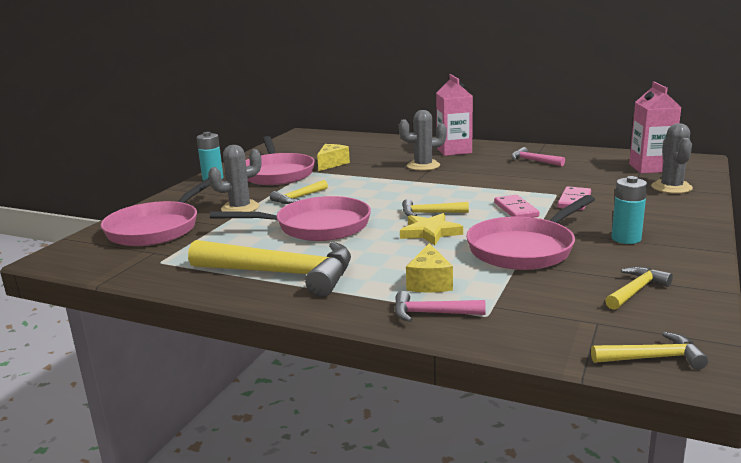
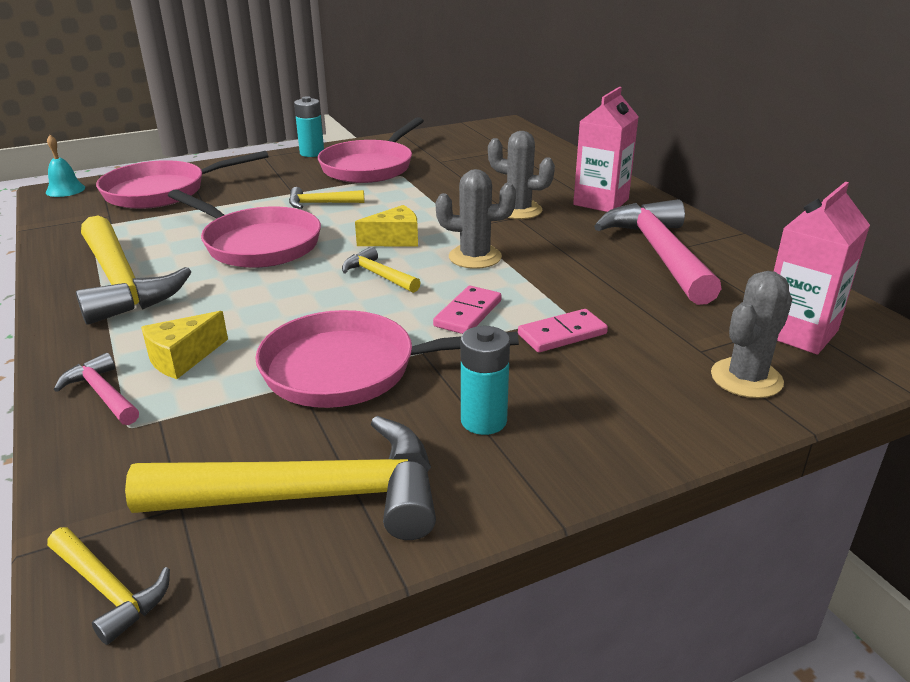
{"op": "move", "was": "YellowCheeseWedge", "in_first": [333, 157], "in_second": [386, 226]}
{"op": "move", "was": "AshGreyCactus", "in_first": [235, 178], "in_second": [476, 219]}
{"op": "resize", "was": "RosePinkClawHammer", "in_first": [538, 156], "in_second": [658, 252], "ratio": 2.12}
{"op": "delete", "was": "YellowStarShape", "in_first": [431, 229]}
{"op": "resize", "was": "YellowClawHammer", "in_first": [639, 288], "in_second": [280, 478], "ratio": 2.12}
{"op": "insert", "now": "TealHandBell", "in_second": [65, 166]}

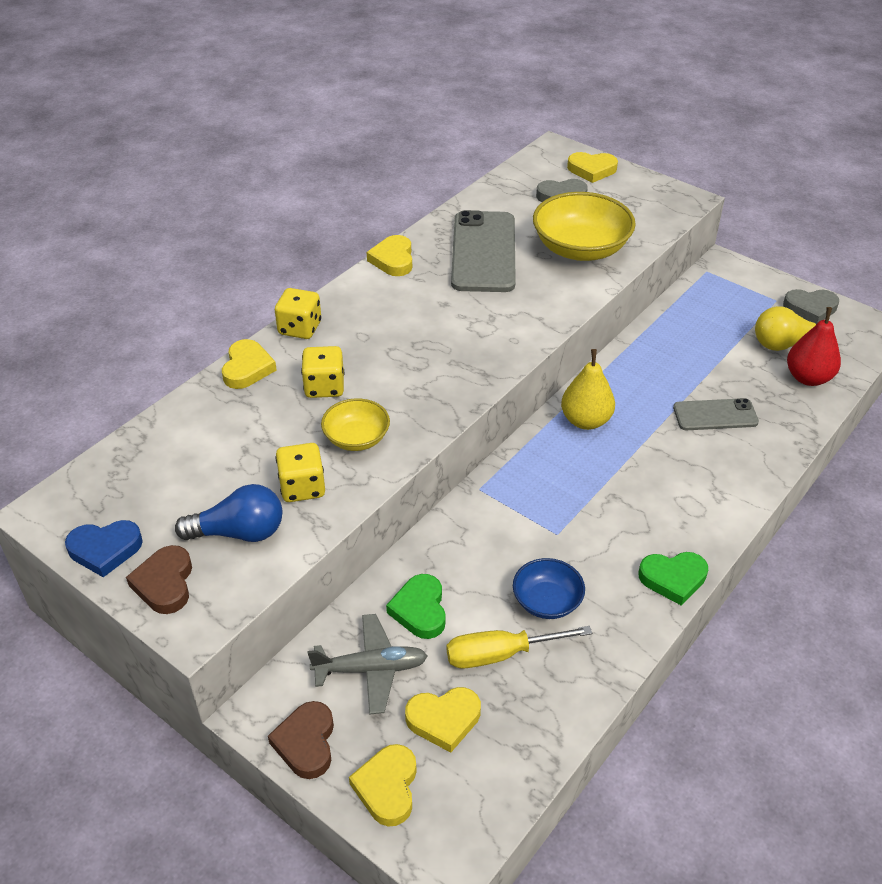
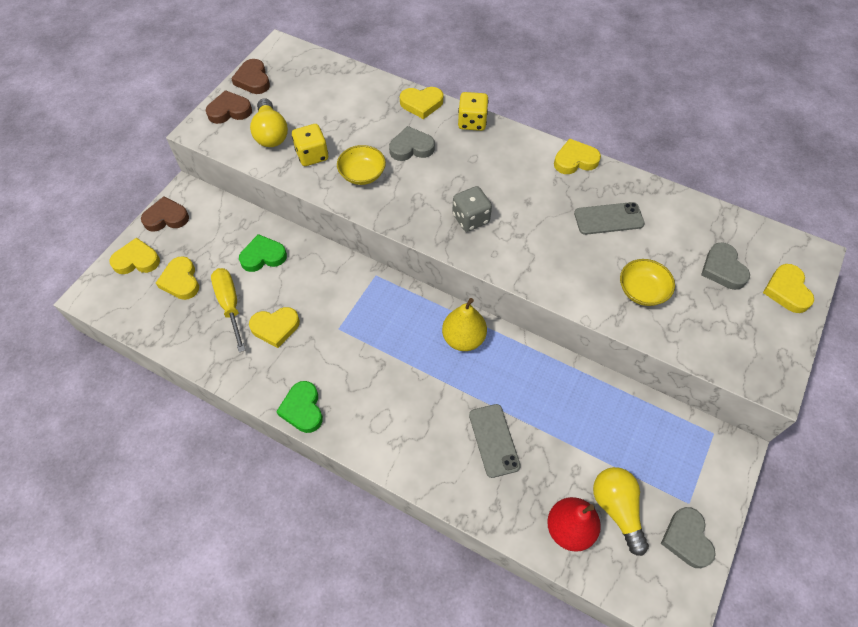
{"op": "resize", "was": "YellowServingBowl", "in_first": [584, 226], "in_second": [647, 282], "ratio": 0.56}
{"op": "resize", "was": "AshGreySmartphone", "in_first": [483, 251], "in_second": [609, 218], "ratio": 0.57}
{"op": "replace", "was": "YellowGameDie", "now": "AshGreyHeart", "in_first": [322, 372], "in_second": [412, 143]}
{"op": "recolor", "was": "BlueBulb", "now": "YellowBulb", "in_first": [228, 513], "in_second": [269, 122]}
{"op": "recolor", "was": "BlueHeart", "now": "BrownHeart", "in_first": [104, 548], "in_second": [250, 76]}
{"op": "replace", "was": "BlueServingBowl", "now": "YellowHeart", "in_first": [549, 588], "in_second": [274, 327]}
{"op": "delete", "was": "AshGreyPlane", "in_first": [367, 664]}
{"op": "insert", "now": "AshGreyGameDie", "in_second": [472, 209]}

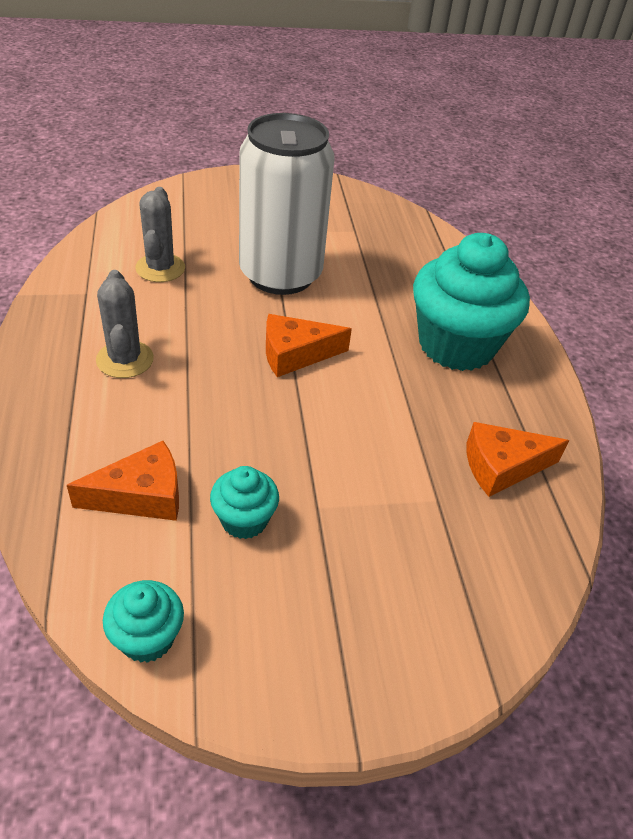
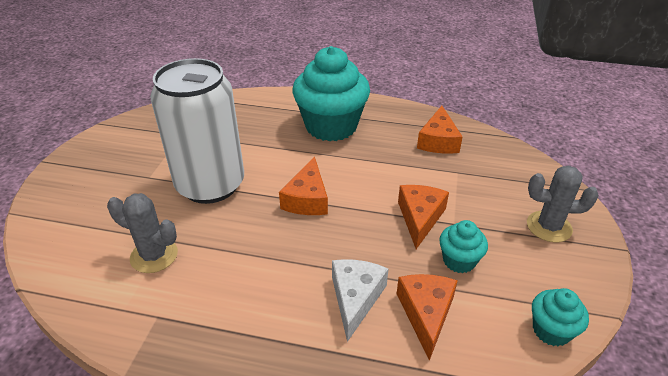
{"op": "move", "was": "AshGreyCactus", "in_first": [125, 324], "in_second": [563, 204]}
{"op": "insert", "now": "BrightOrangeCheeseWedge", "in_second": [423, 217]}
{"op": "insert", "now": "PureWhiteCheeseWedge", "in_second": [360, 300]}

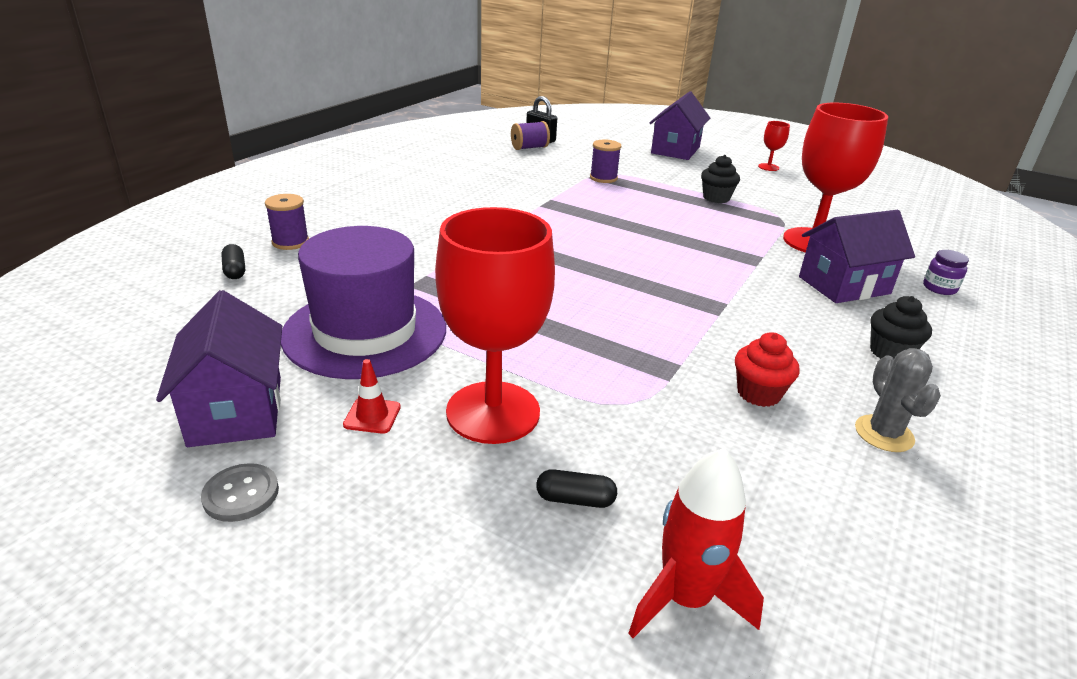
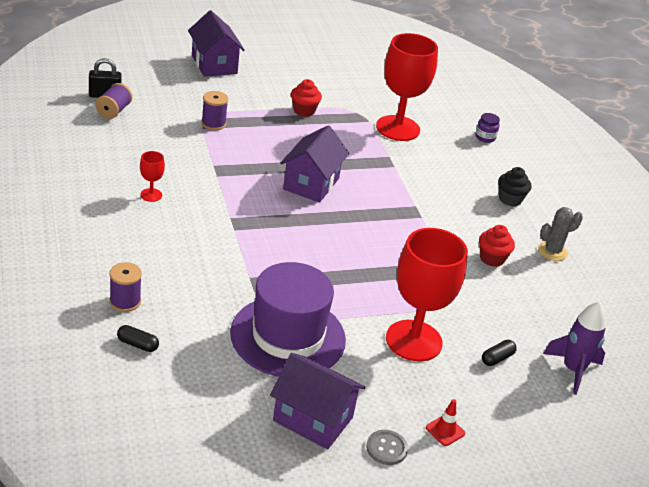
{"op": "move", "was": "RedGoblet", "in_first": [774, 146], "in_second": [152, 176]}
{"op": "recolor", "was": "JetBlackFairyCake", "now": "RedFairyCake", "in_first": [720, 179], "in_second": [306, 98]}
{"op": "move", "was": "PurpleToyHouse", "in_first": [857, 256], "in_second": [314, 164]}
{"op": "rotate", "was": "AshGreyCactus", "in_first": [898, 400], "in_second": [560, 234], "clockwise": -60}
{"op": "move", "was": "RedTrafficCone", "in_first": [372, 396], "in_second": [445, 422]}
{"op": "recolor", "was": "RedSpaceship", "now": "PurpleSpaceship", "in_first": [696, 543], "in_second": [574, 348]}

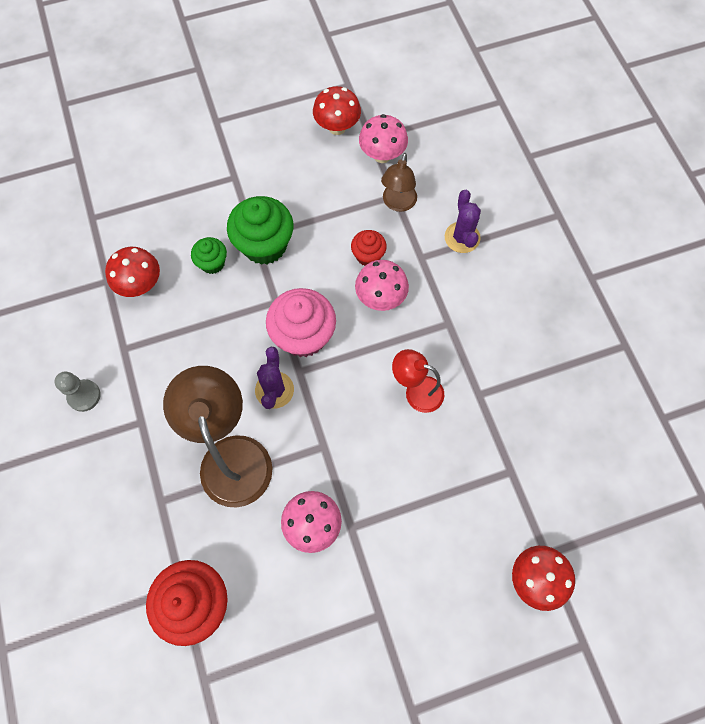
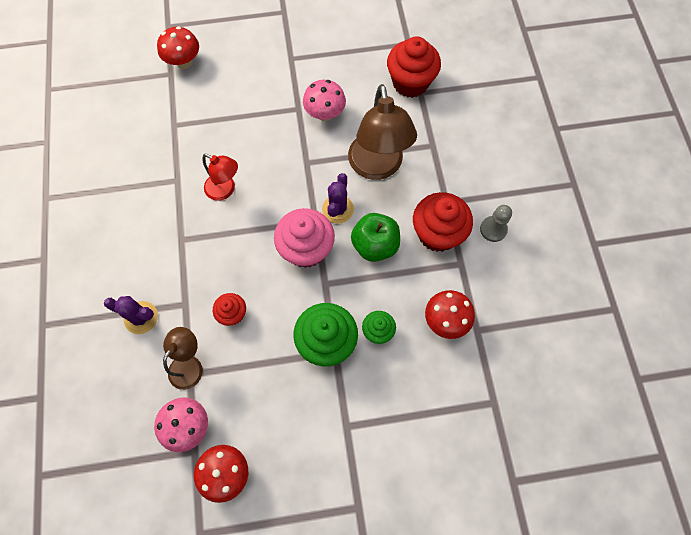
{"op": "rotate", "was": "PurpleCactus", "in_first": [463, 221], "in_second": [131, 315], "clockwise": -75}
{"op": "delete", "was": "RosePinkMushroom", "in_first": [382, 285]}
{"op": "insert", "now": "RedFairyCake", "in_second": [443, 222]}
{"op": "insert", "now": "GreenApple", "in_second": [375, 237]}

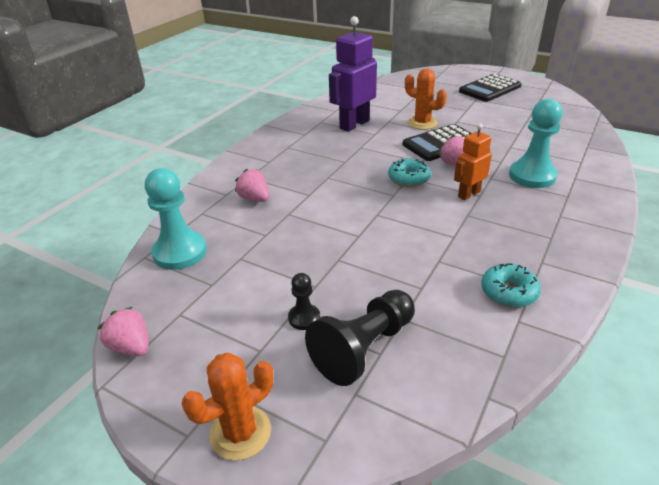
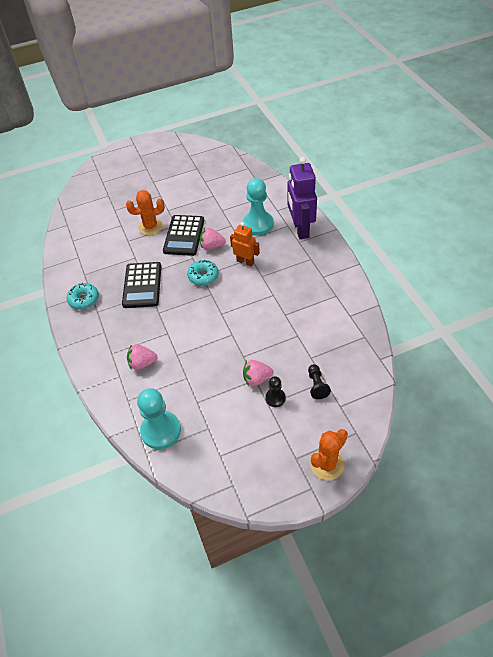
{"op": "move", "was": "PurpleRobotFigure", "in_first": [353, 74], "in_second": [302, 198]}
{"op": "move", "was": "JetBlackAddingMachine", "in_first": [490, 88], "in_second": [141, 285]}
{"op": "rotate", "was": "BrightOrangeRobotFigure", "in_first": [473, 162], "in_second": [245, 244], "clockwise": 120}
{"op": "move", "was": "TealGlazedDonut", "in_first": [511, 285], "in_second": [83, 296]}
{"op": "resize", "was": "JetBlackGamePawn", "in_first": [360, 338], "in_second": [319, 381], "ratio": 0.52}
{"op": "move", "was": "RosePinkStrawberry", "in_first": [123, 331], "in_second": [258, 373]}
{"op": "rotate", "was": "BrightOrangeCactus", "in_first": [227, 406], "in_second": [329, 454], "clockwise": 45}

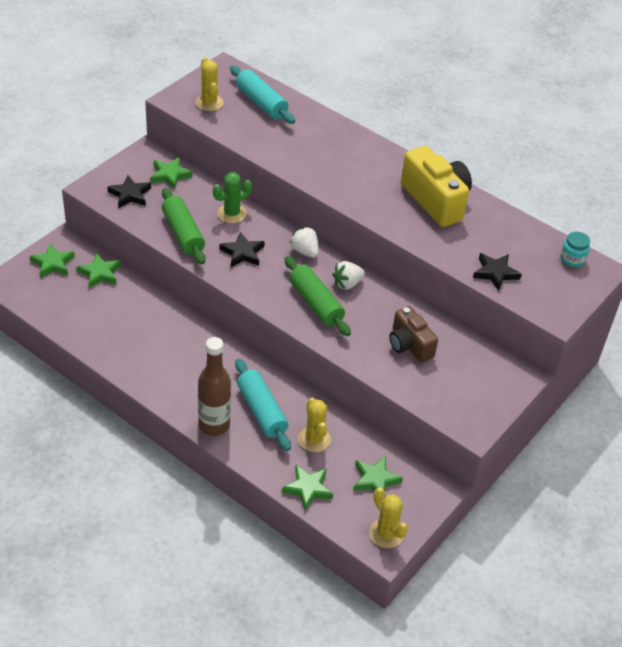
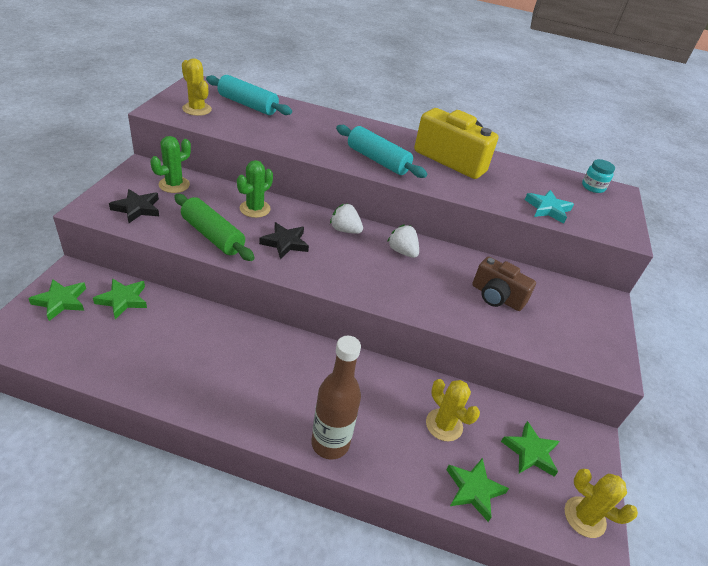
{"op": "replace", "was": "GreenStarShape", "now": "GreenCactus", "in_first": [171, 173], "in_second": [170, 164]}
{"op": "recolor", "was": "JetBlackStarShape", "now": "TealStarShape", "in_first": [497, 272], "in_second": [549, 207]}
{"op": "delete", "was": "GreenDoughRoller", "in_first": [318, 296]}
{"op": "rotate", "was": "PureWhiteStrawberry", "in_first": [348, 275], "in_second": [403, 241], "clockwise": 105}
{"op": "move", "was": "TealDoughRoller", "in_first": [263, 404], "in_second": [381, 151]}

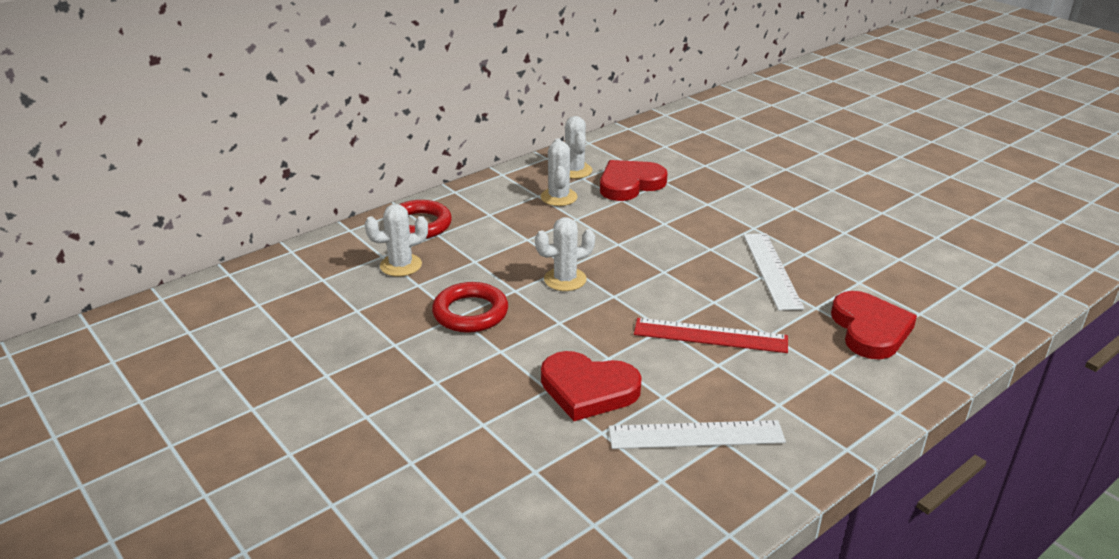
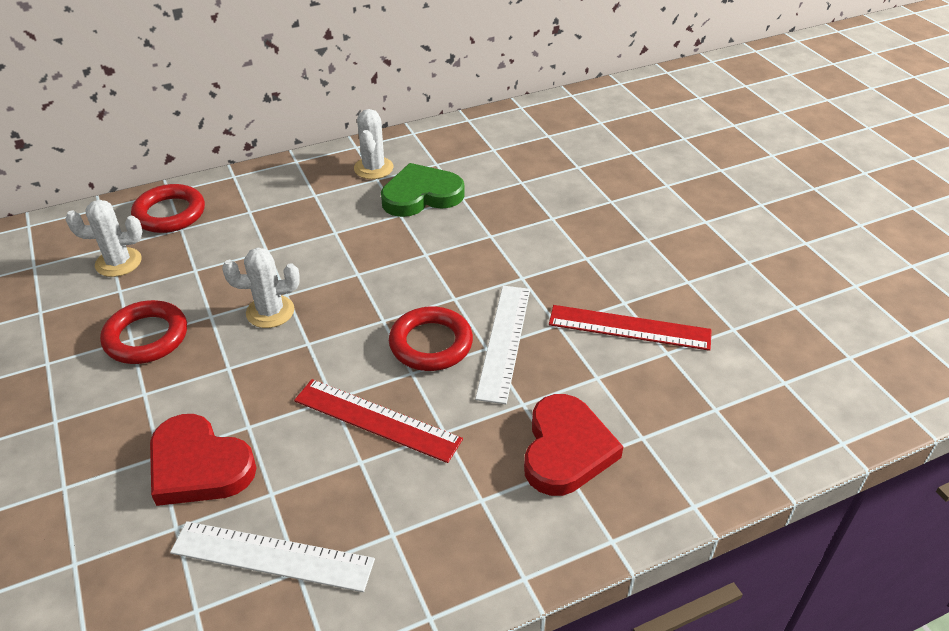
{"op": "delete", "was": "PureWhiteCactus", "in_first": [559, 172]}
{"op": "recolor", "was": "RedHeart", "now": "GreenHeart", "in_first": [634, 180], "in_second": [423, 190]}
{"op": "insert", "now": "RedMeasuringStick", "in_second": [630, 328]}
{"op": "insert", "now": "RedRing", "in_second": [431, 339]}

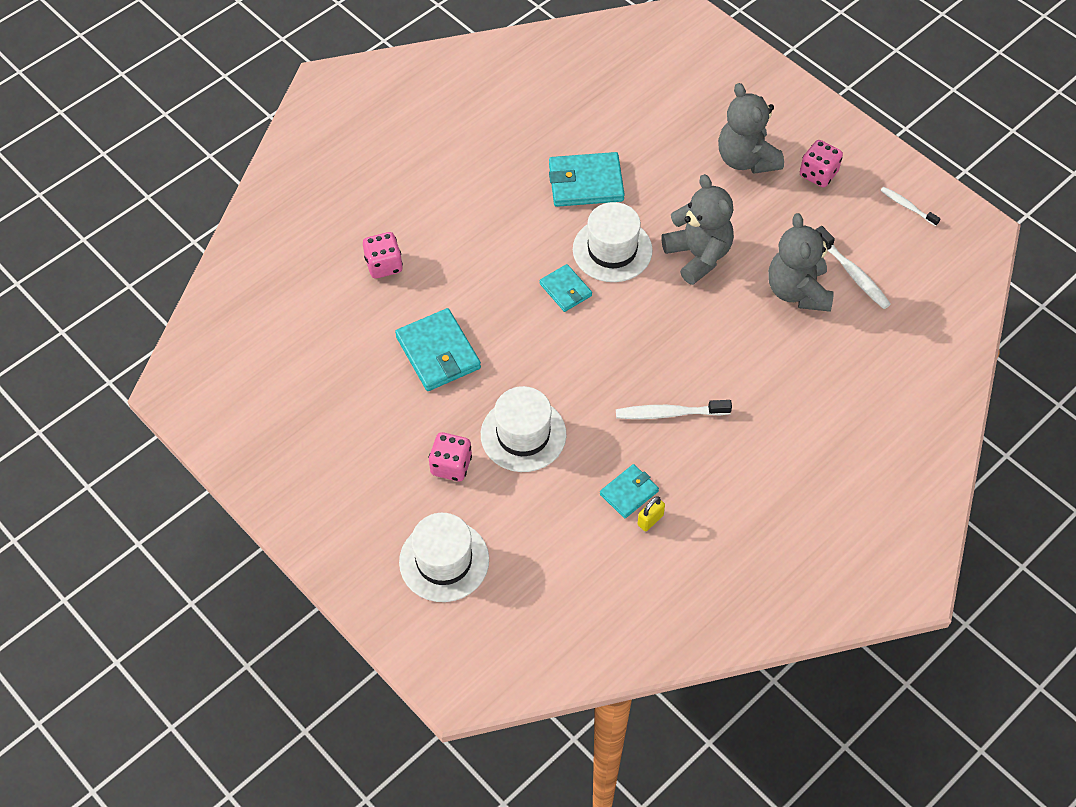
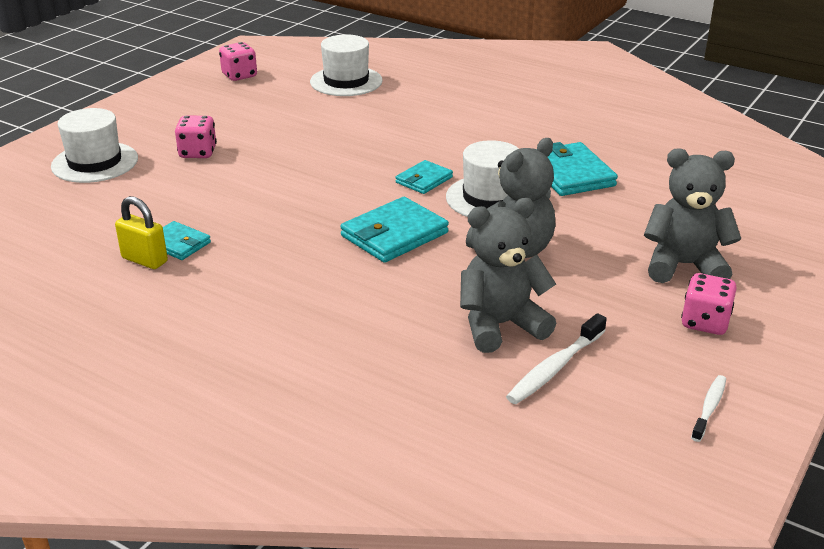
{"op": "rotate", "was": "AshGreyTeddy", "in_first": [751, 128], "in_second": [692, 215], "clockwise": 45}
{"op": "move", "was": "RosePinkGameDie", "in_first": [383, 255], "in_second": [238, 61]}
{"op": "move", "was": "TealBillfold", "in_first": [438, 349], "in_second": [394, 230]}
{"op": "move", "was": "PureWhiteHat", "in_first": [523, 429], "in_second": [346, 65]}
{"op": "delete", "was": "PureWhiteToothBrush", "in_first": [674, 409]}
{"op": "resize", "was": "YellowLock", "in_first": [651, 513], "in_second": [141, 232], "ratio": 1.51}

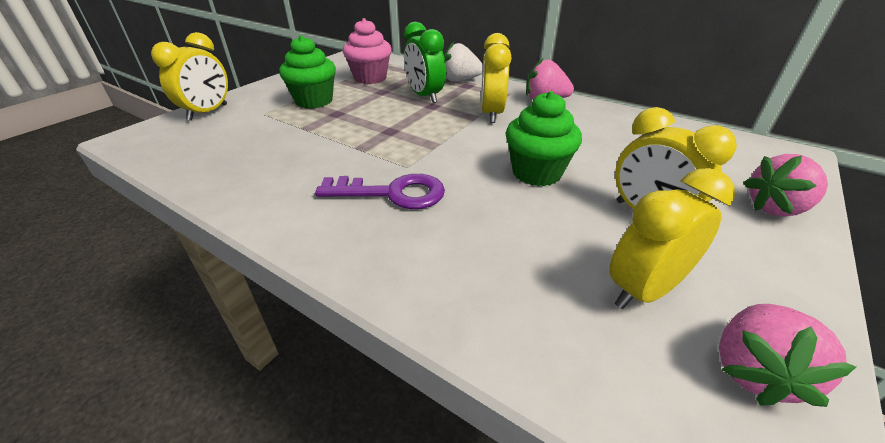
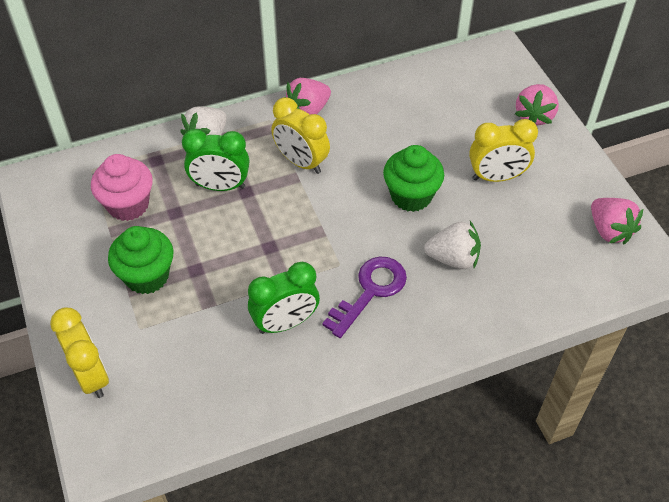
{"op": "delete", "was": "YellowBedsideClock", "in_first": [672, 238]}
{"op": "insert", "now": "PureWhiteStrawberry", "in_second": [452, 245]}
{"op": "insert", "now": "GreenBedsideClock", "in_second": [284, 298]}

